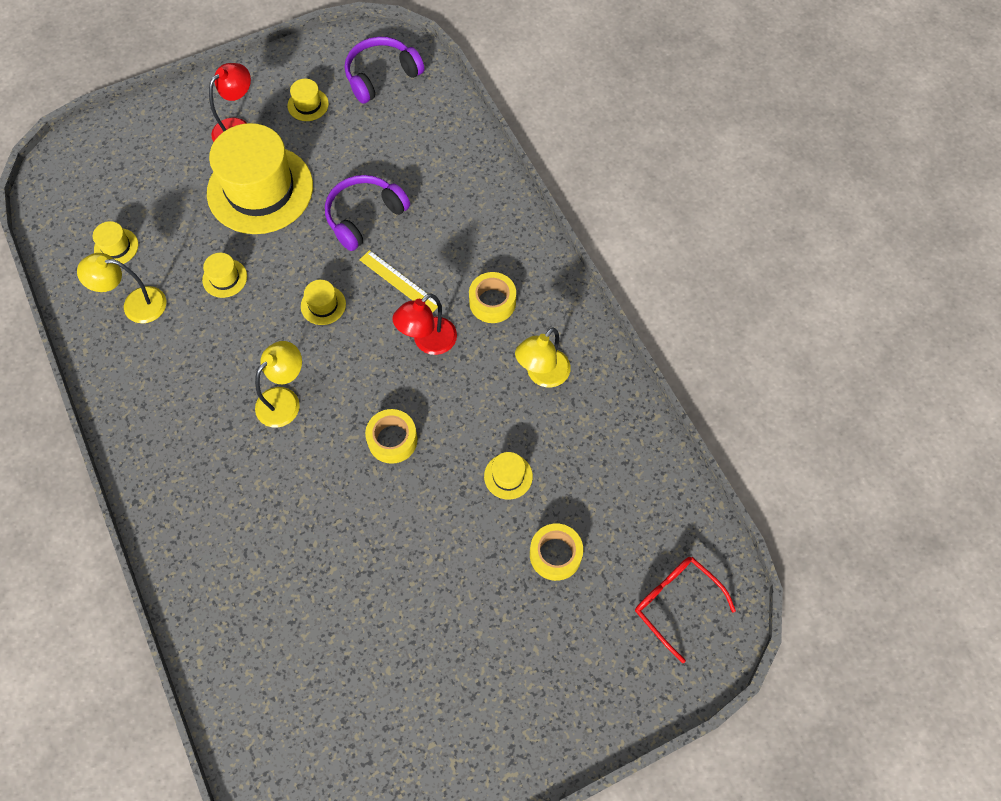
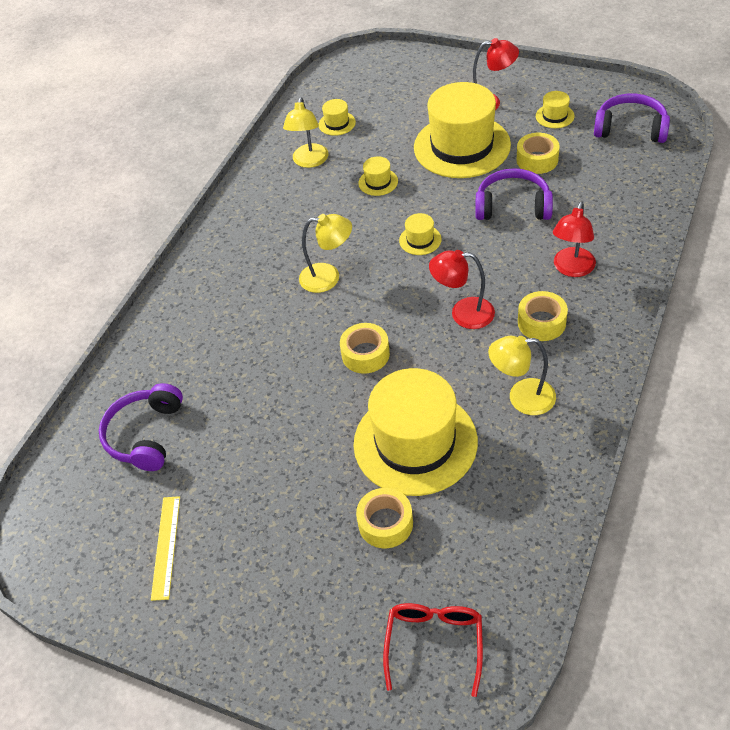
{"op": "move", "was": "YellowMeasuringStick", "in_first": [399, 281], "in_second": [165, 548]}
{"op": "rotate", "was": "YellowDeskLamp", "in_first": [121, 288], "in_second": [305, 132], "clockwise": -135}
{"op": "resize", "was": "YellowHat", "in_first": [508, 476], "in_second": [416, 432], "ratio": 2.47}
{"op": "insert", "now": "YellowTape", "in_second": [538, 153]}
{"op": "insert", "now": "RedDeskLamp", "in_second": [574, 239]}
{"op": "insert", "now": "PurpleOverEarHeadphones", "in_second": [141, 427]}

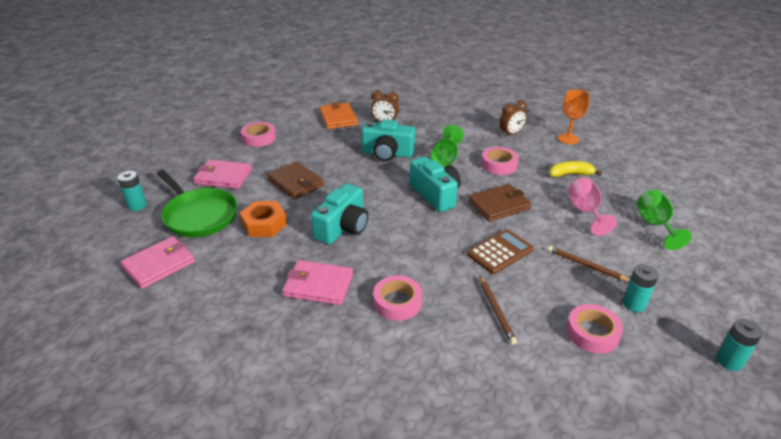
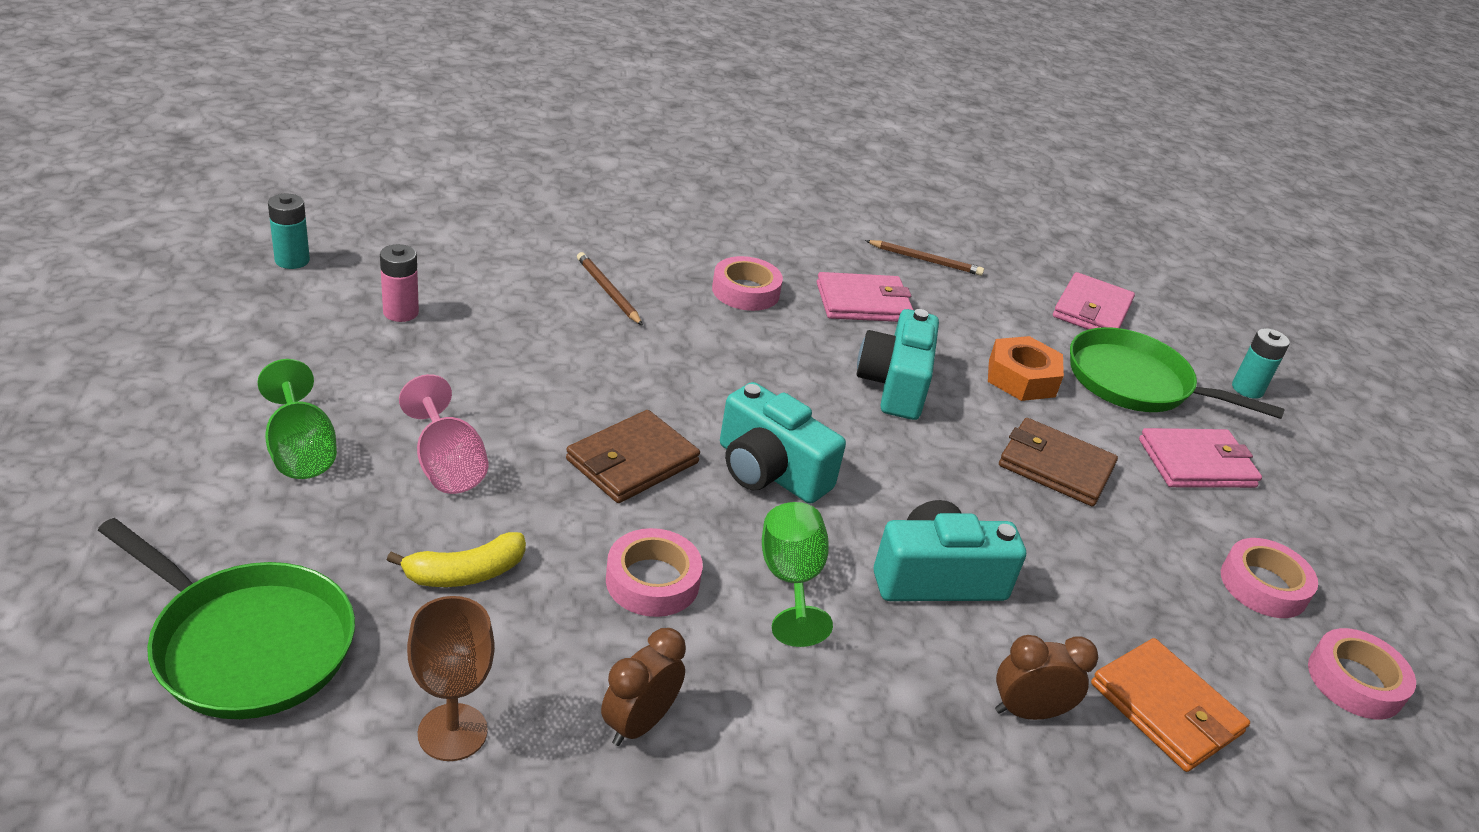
{"op": "recolor", "was": "BrightOrangeGoblet", "now": "BrownGoblet", "in_first": [574, 116], "in_second": [451, 678]}
{"op": "delete", "was": "BrownAddingMachine", "in_first": [500, 251]}
{"op": "move", "was": "BrownLeadPencil", "in_first": [588, 264], "in_second": [924, 258]}
{"op": "recolor", "was": "TealBattery", "now": "RosePinkBattery", "in_first": [641, 288], "in_second": [399, 283]}
{"op": "move", "was": "RosePinkTape", "in_first": [594, 329], "in_second": [1362, 673]}
{"op": "insert", "now": "GreenPan", "in_second": [226, 618]}

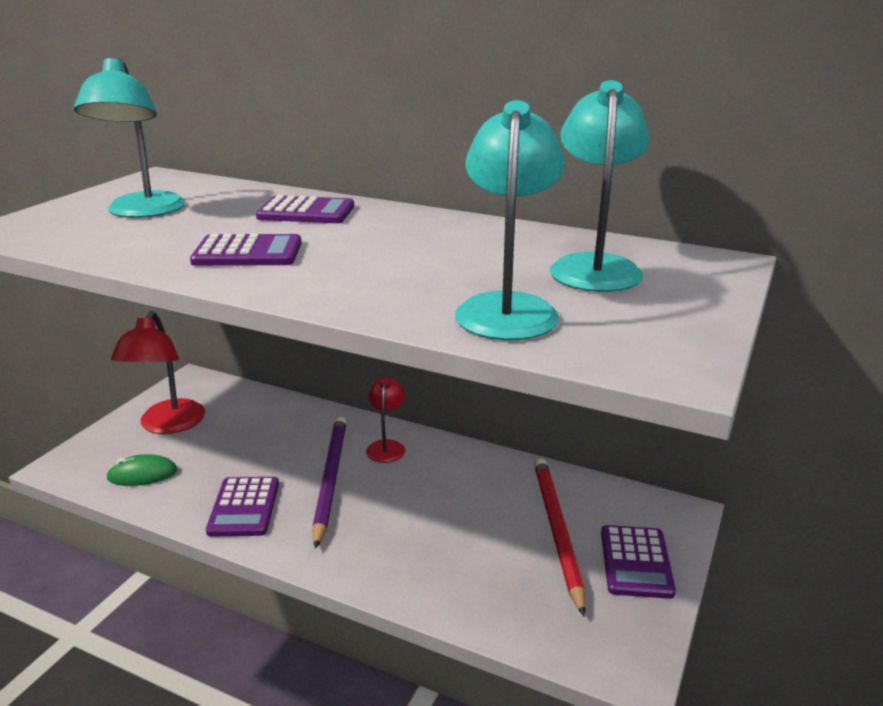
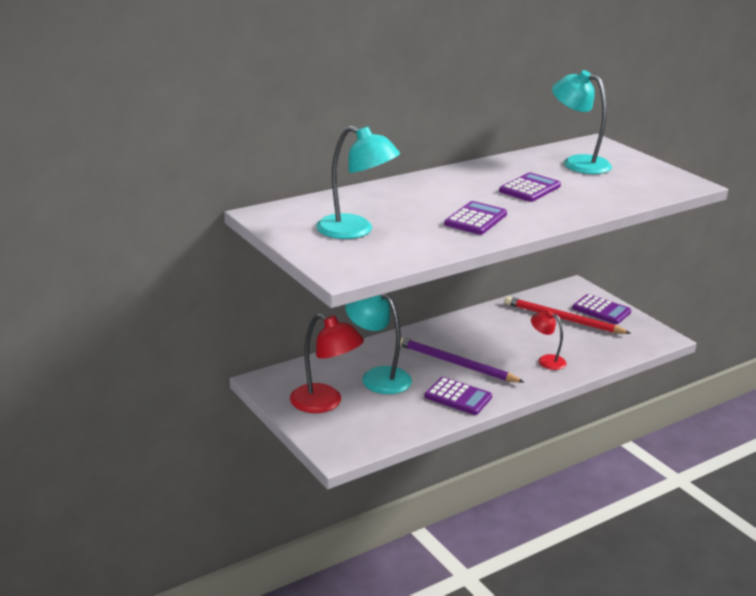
{"op": "move", "was": "TealDeskLamp", "in_first": [510, 220], "in_second": [378, 344]}
{"op": "move", "was": "PurpleAddingMachine", "in_first": [305, 209], "in_second": [530, 187]}
{"op": "move", "was": "RedDeskLamp", "in_first": [385, 420], "in_second": [549, 340]}
{"op": "delete", "was": "GreenMouse", "in_first": [141, 470]}

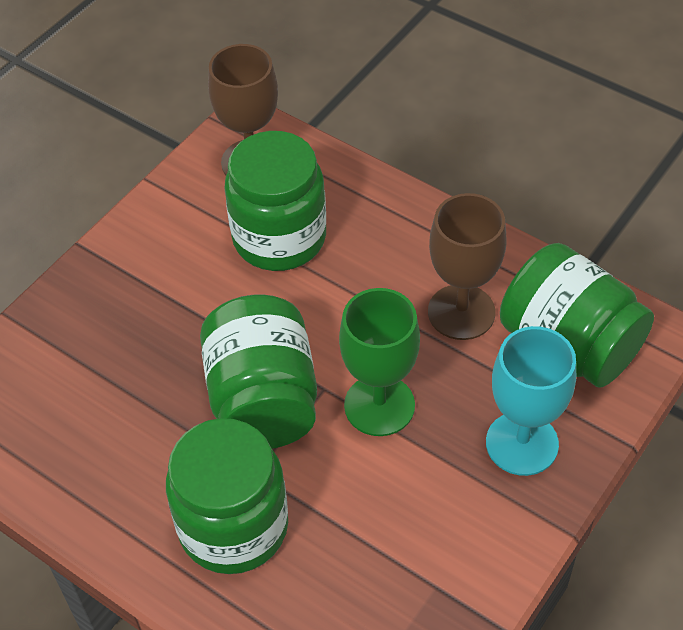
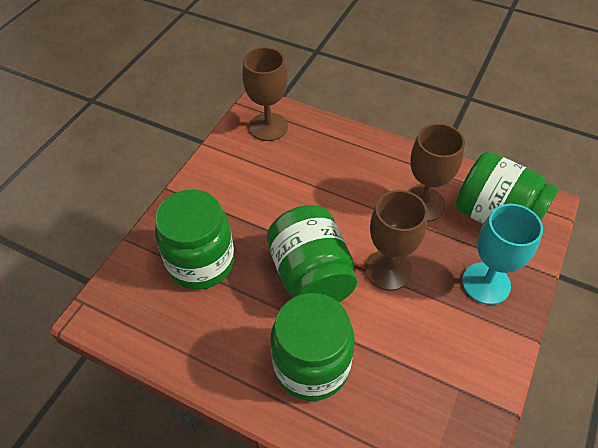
{"op": "move", "was": "GreenJamJar", "in_first": [275, 201], "in_second": [195, 239]}
{"op": "recolor", "was": "GreenGoblet", "now": "BrownGoblet", "in_first": [379, 362], "in_second": [396, 240]}

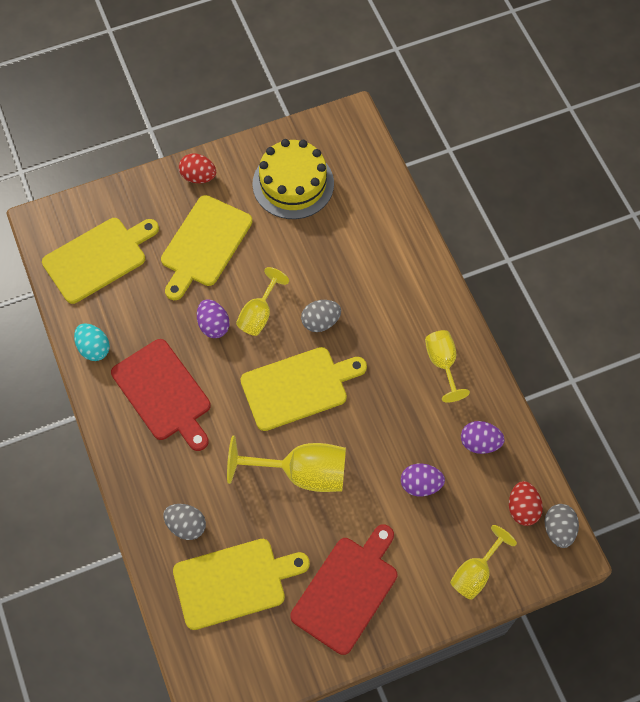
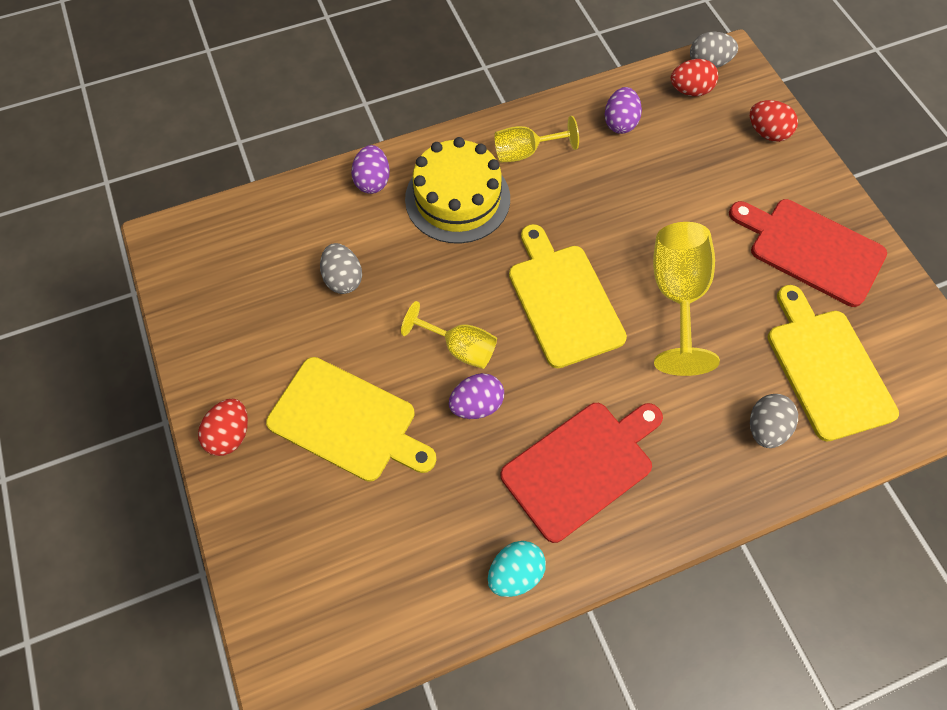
{"op": "move", "was": "YellowLayerCake", "in_first": [293, 179], "in_second": [457, 190]}
{"op": "delete", "was": "YellowChoppingBoard", "in_first": [100, 261]}
{"op": "move", "was": "AshGreyEggShape", "in_first": [321, 316], "in_second": [341, 268]}
{"op": "move", "was": "PurpleEggShape", "in_first": [423, 480], "in_second": [370, 169]}
{"op": "replace", "was": "YellowGoblet", "now": "RedEggShape", "in_first": [483, 562], "in_second": [774, 121]}

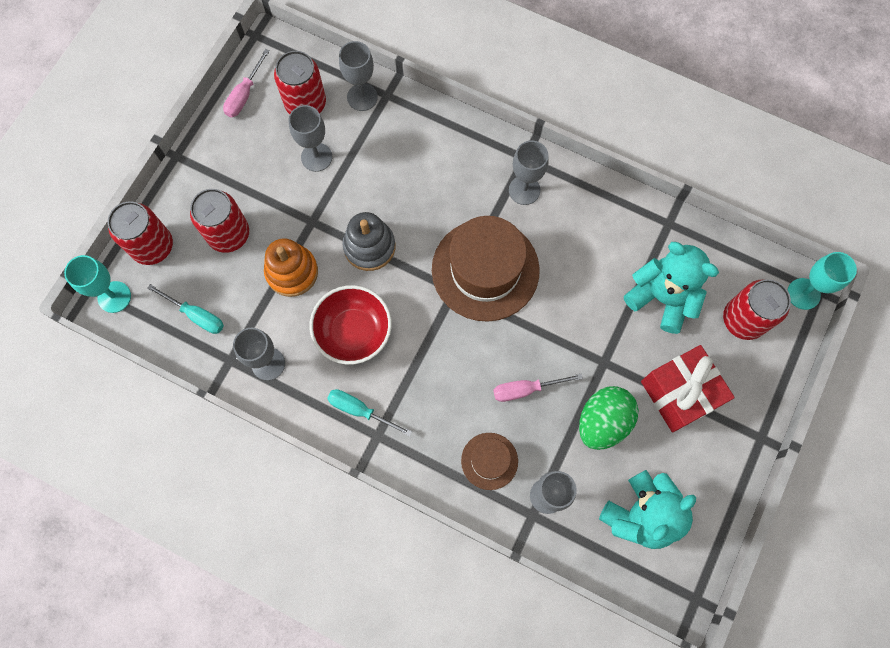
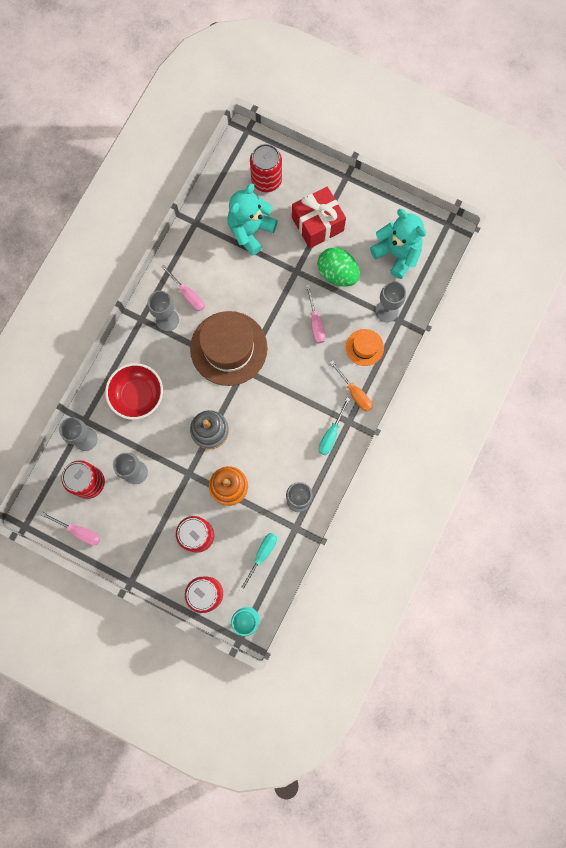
{"op": "delete", "was": "TealGoblet", "in_first": [822, 281]}
{"op": "move", "was": "RedServingBowl", "in_first": [350, 325], "in_second": [134, 391]}
{"op": "recolor", "was": "BrownHat", "now": "BrightOrangeHat", "in_first": [489, 461], "in_second": [365, 347]}
{"op": "insert", "now": "RosePinkHandScrewdriver", "in_second": [183, 288]}
{"op": "insert", "now": "BrightOrangeHandScrewdriver", "in_second": [351, 386]}

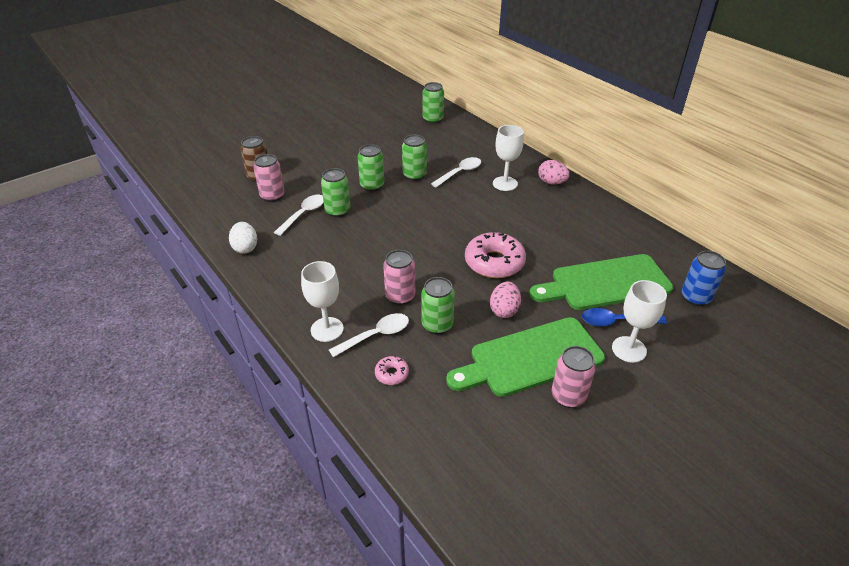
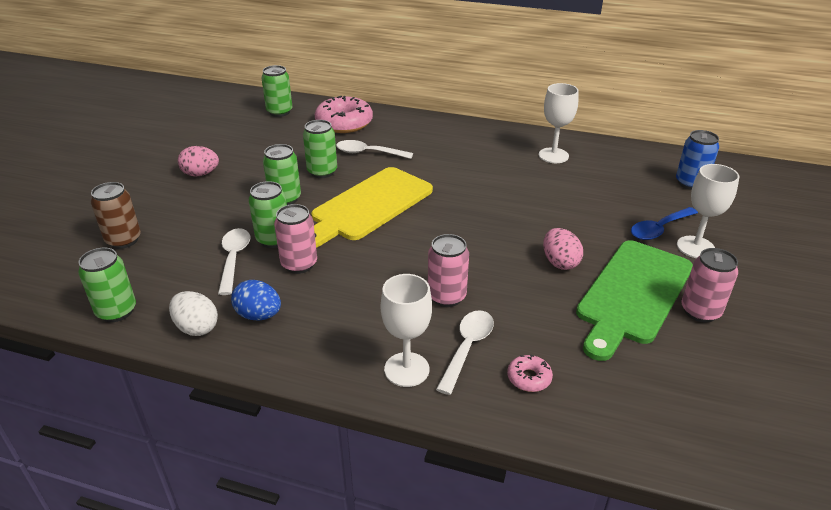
{"op": "move", "was": "PureWhiteGoblet", "in_first": [508, 158], "in_second": [559, 123]}
{"op": "move", "was": "RosePinkSodaCan", "in_first": [269, 178], "in_second": [295, 239]}
{"op": "rotate", "was": "PureWhiteTeaspoon", "in_first": [456, 172], "in_second": [374, 149], "clockwise": -90}
{"op": "move", "was": "RosePinkEggShape", "in_first": [554, 172], "in_second": [198, 161]}
{"op": "move", "was": "RosePinkGlazedDonut", "in_first": [495, 255], "in_second": [344, 114]}
{"op": "delete", "was": "GreenChoppingBoard", "in_first": [601, 282]}
{"op": "move", "was": "GreenSodaCan", "in_first": [438, 306], "in_second": [107, 285]}
{"op": "insert", "now": "YellowChoppingBoard", "in_second": [372, 207]}
{"op": "insert", "now": "BlueEggShape", "in_second": [256, 300]}

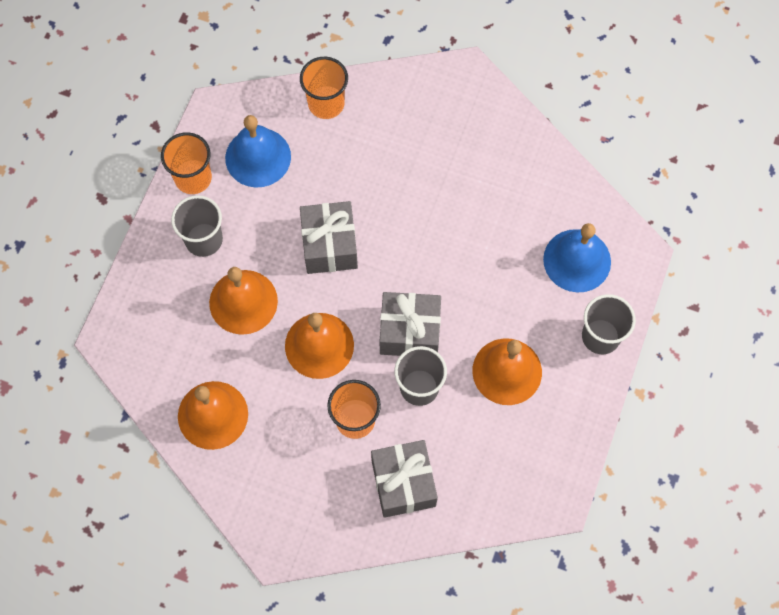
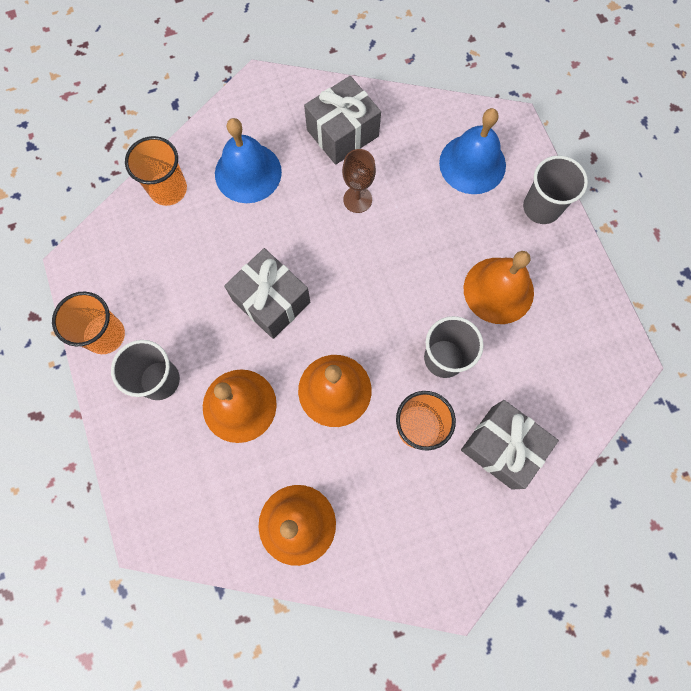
{"op": "move", "was": "BlueHandBell", "in_first": [258, 151], "in_second": [248, 160]}
{"op": "move", "was": "AshGreyWrappedGift", "in_first": [410, 324], "in_second": [342, 120]}
{"op": "insert", "now": "BrownGoblet", "in_second": [359, 181]}

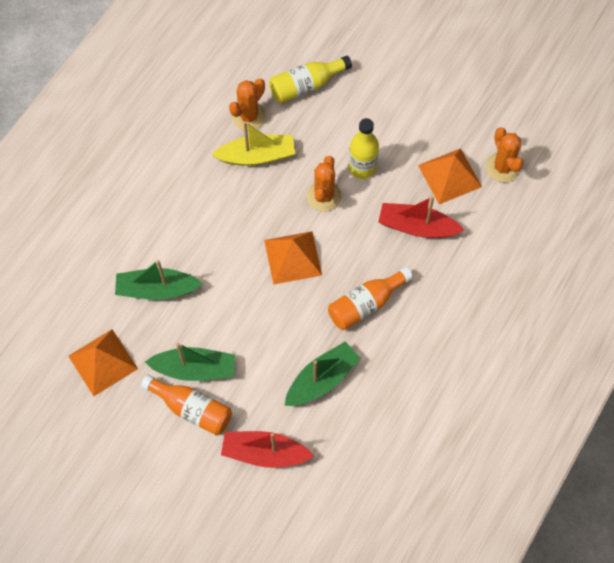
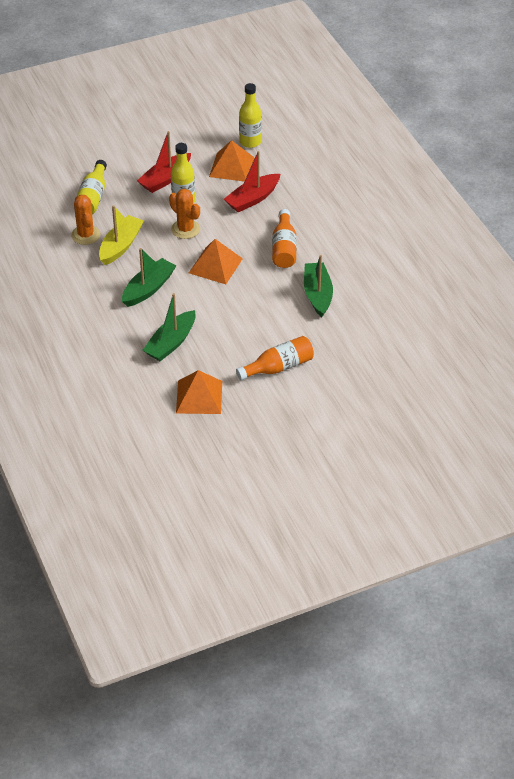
{"op": "replace", "was": "BrightOrangeCactus", "now": "YellowBottle", "in_first": [505, 154], "in_second": [250, 115]}
{"op": "move", "was": "GreenSailboat", "in_first": [190, 362], "in_second": [149, 277]}
{"op": "move", "was": "RedSailboat", "in_first": [267, 449], "in_second": [164, 162]}

